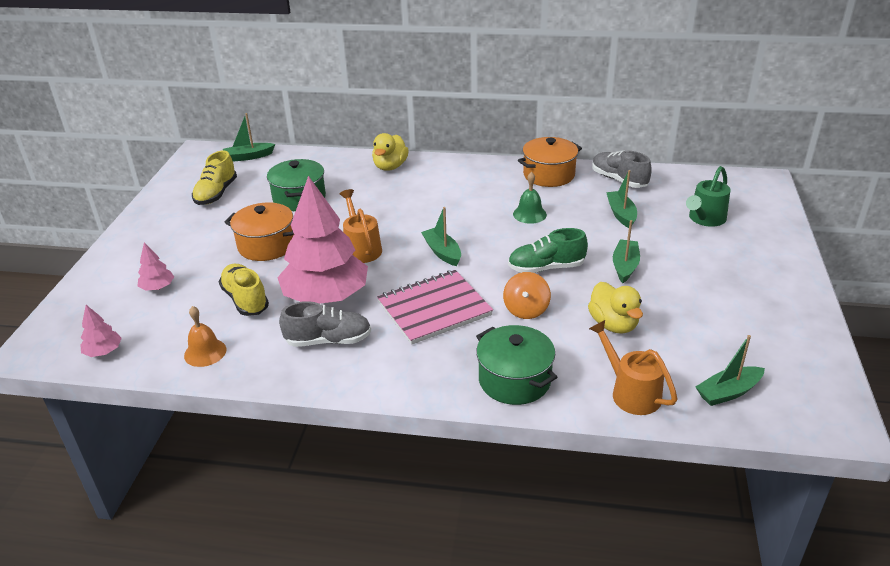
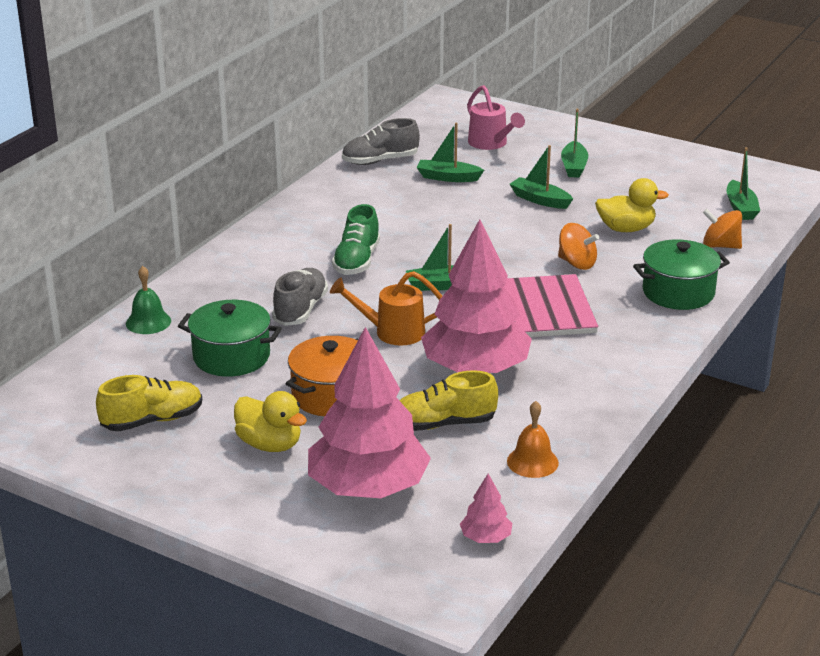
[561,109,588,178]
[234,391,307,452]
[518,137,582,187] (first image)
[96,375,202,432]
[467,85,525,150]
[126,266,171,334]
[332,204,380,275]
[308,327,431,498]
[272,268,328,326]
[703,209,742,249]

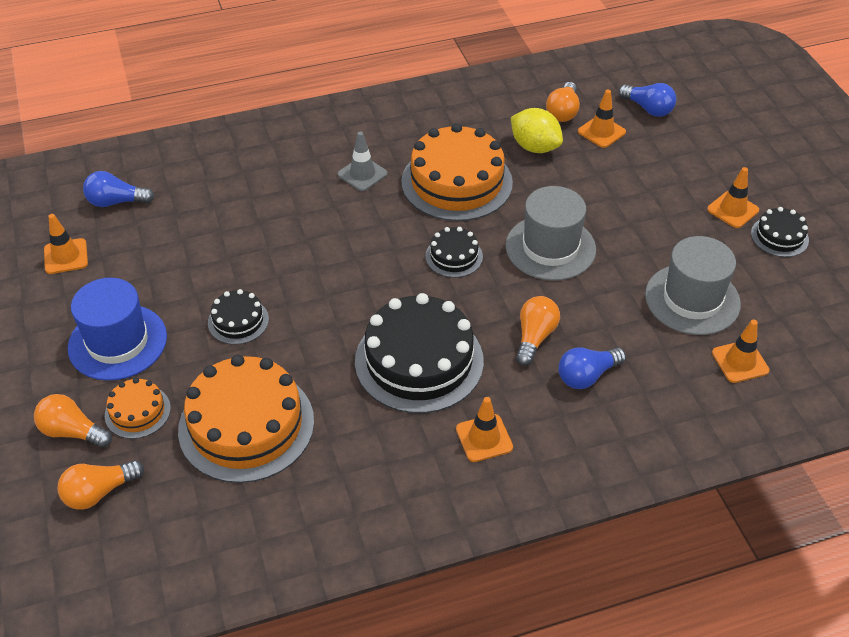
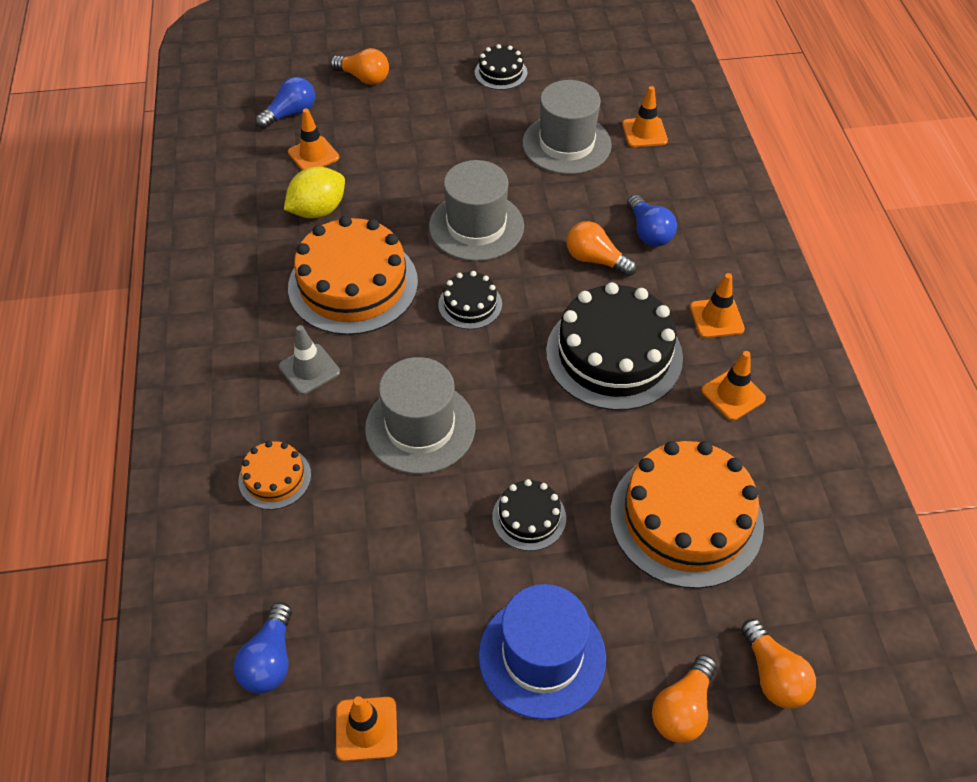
[330,48,389,85]
[701,351,766,421]
[239,441,311,510]
[365,357,475,474]

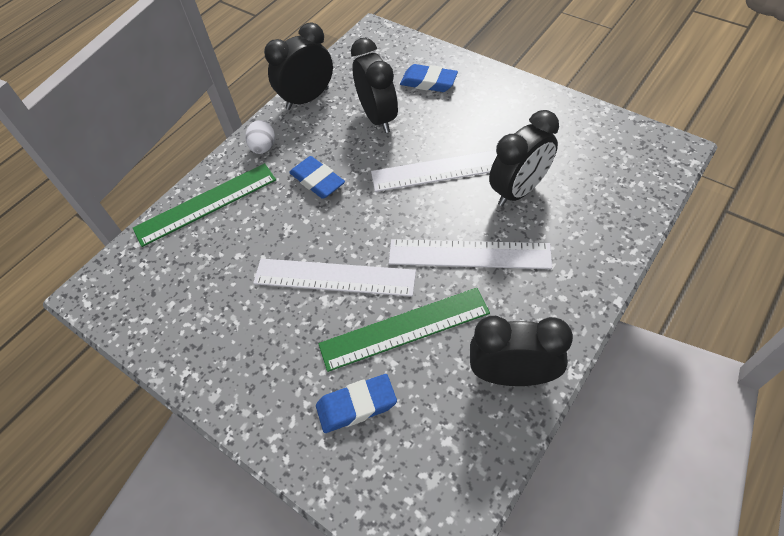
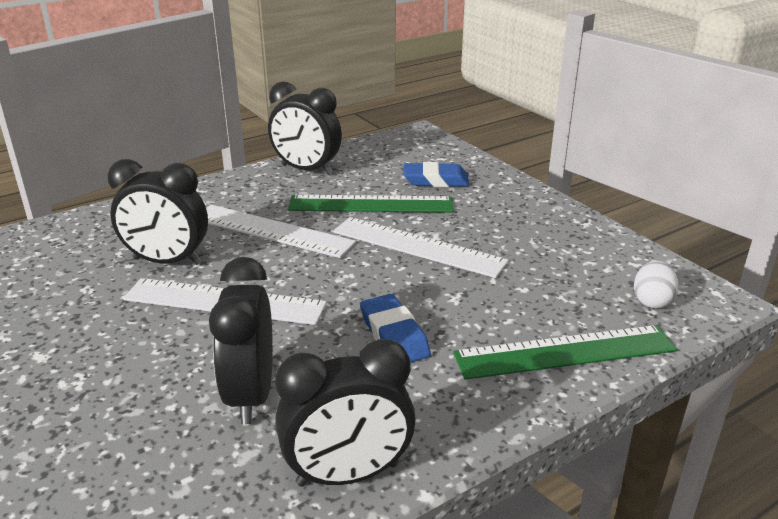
[400,64,458,92] (first image)
[108,159,208,265]
[634,261,679,309]

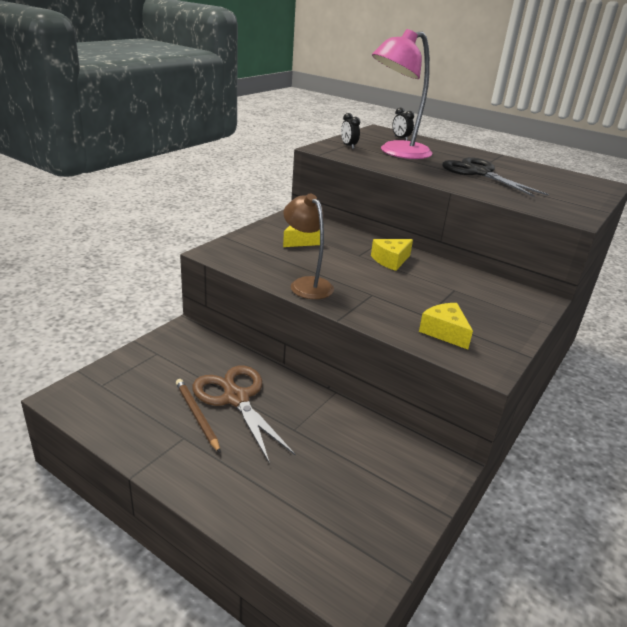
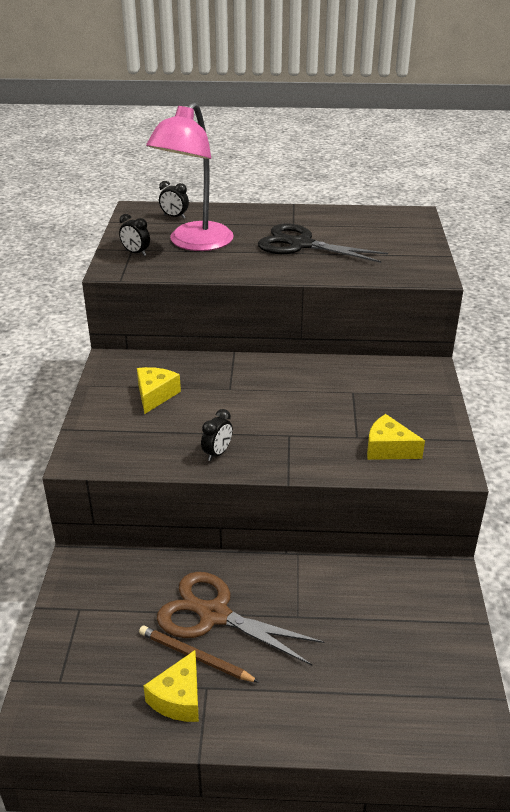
[201,409,233,461]
[143,650,199,722]

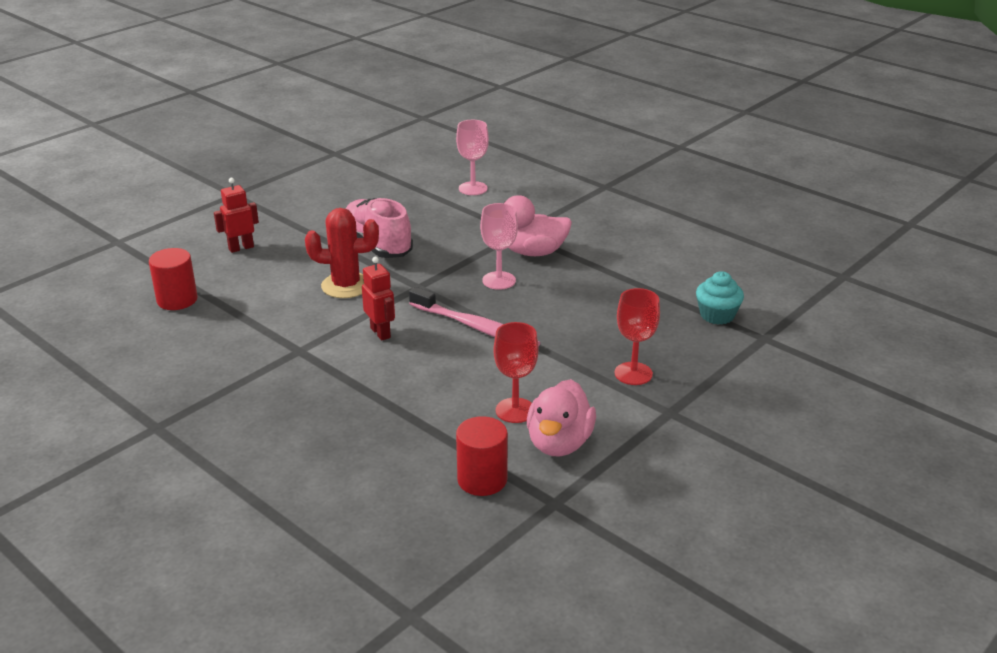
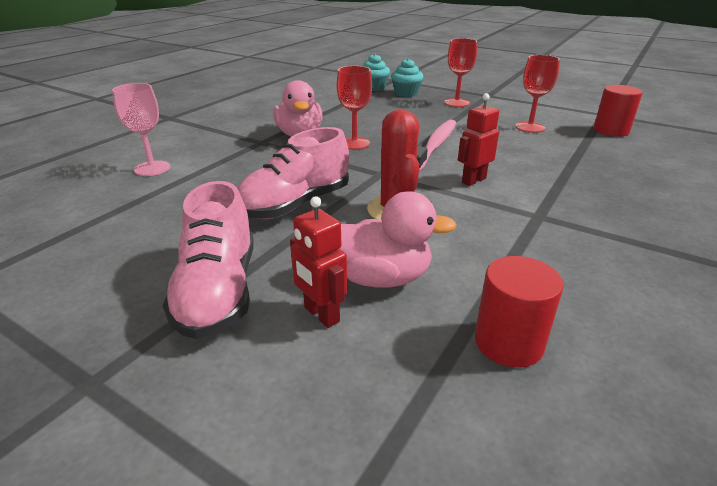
[337,66,372,150]
[339,191,457,287]
[391,58,423,97]
[163,181,254,339]

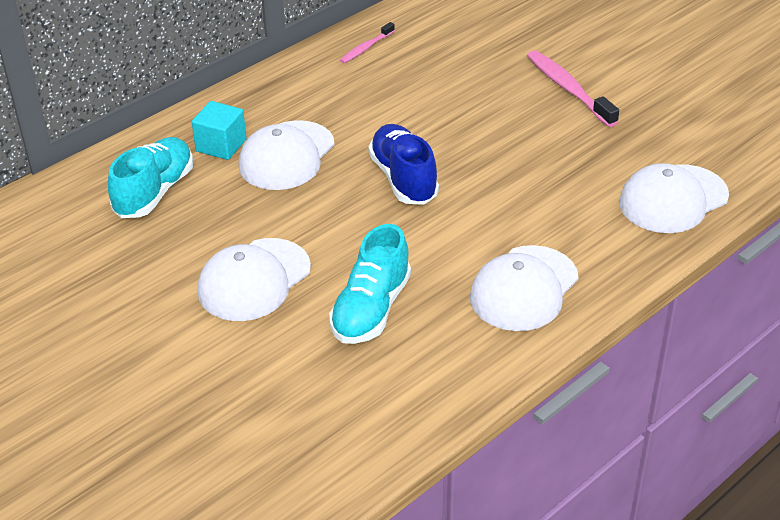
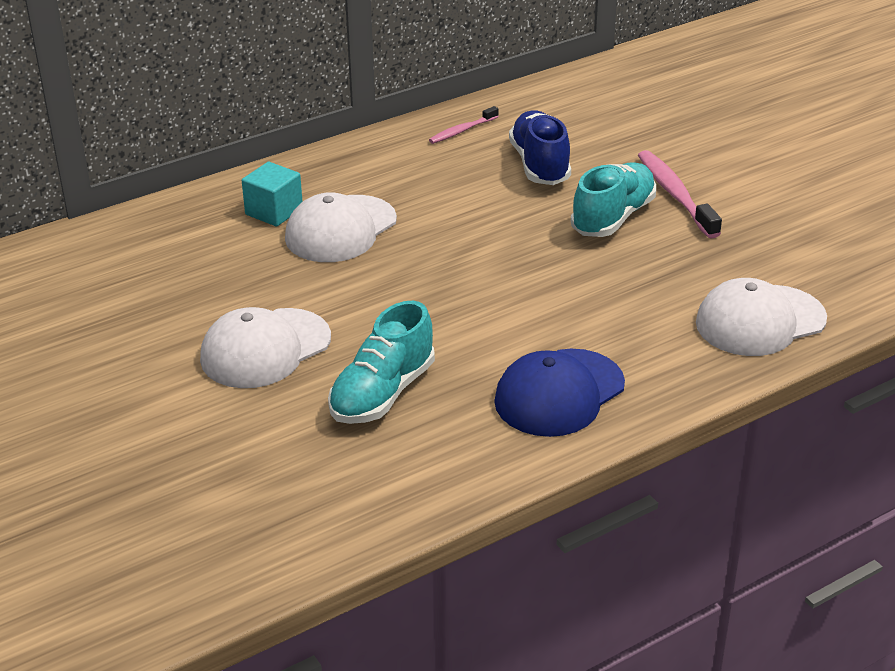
[509,110,571,185]
[571,162,656,237]
[494,349,625,437]

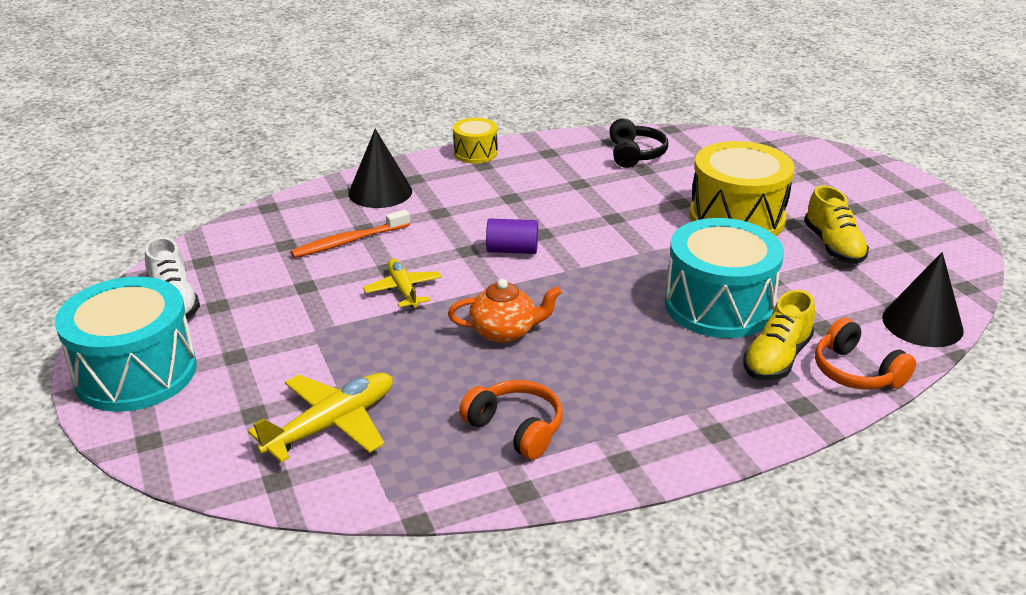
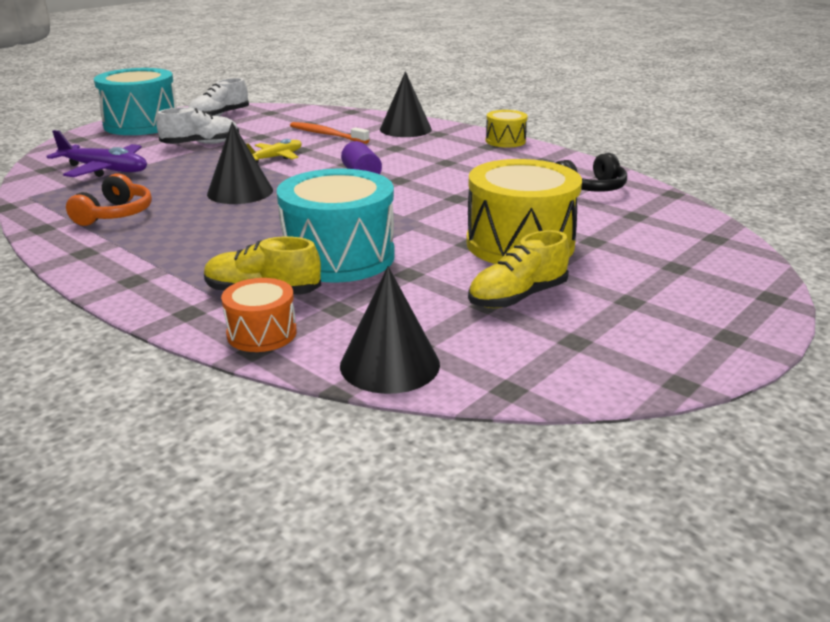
[207,122,273,204]
[221,278,297,352]
[46,130,147,177]
[156,107,239,144]

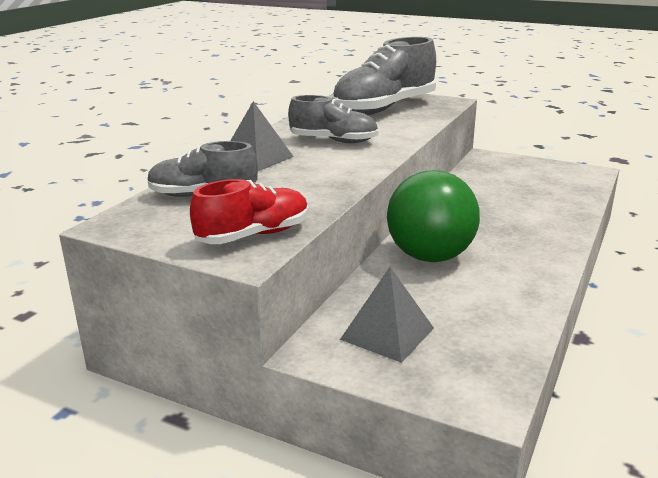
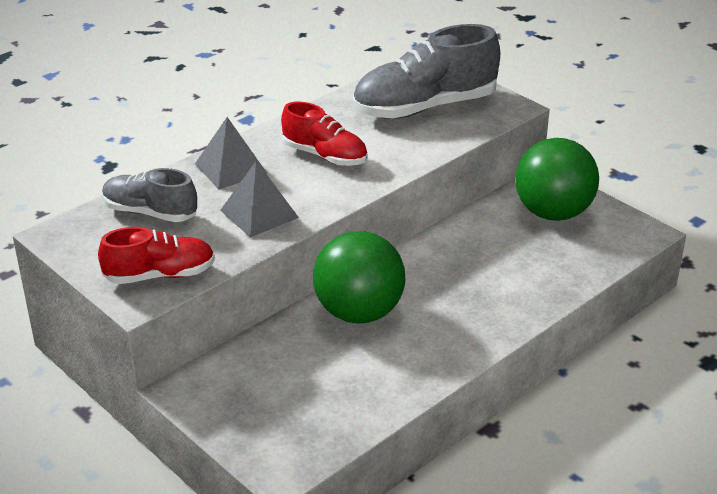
[281,102,367,166]
[220,161,299,237]
[515,138,599,221]

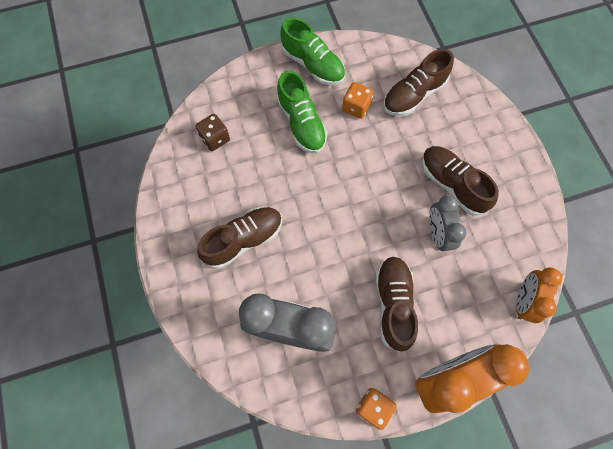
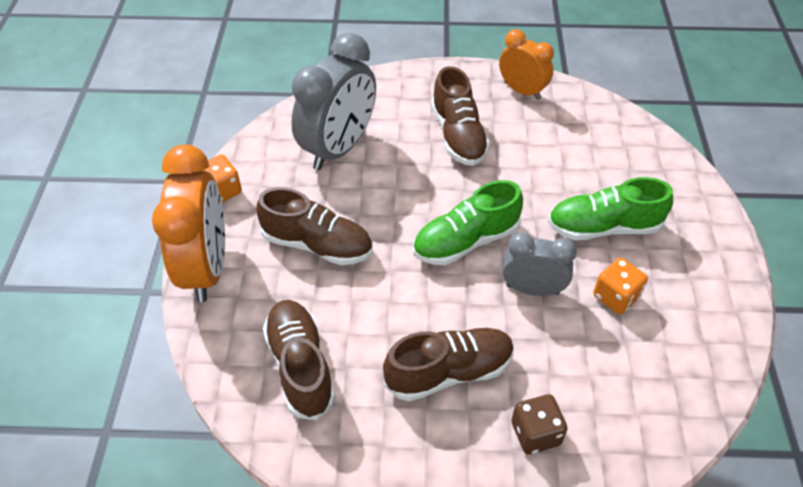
[413,180,523,265]
[263,300,336,420]
[512,394,567,454]
[502,232,577,296]
[499,29,554,100]

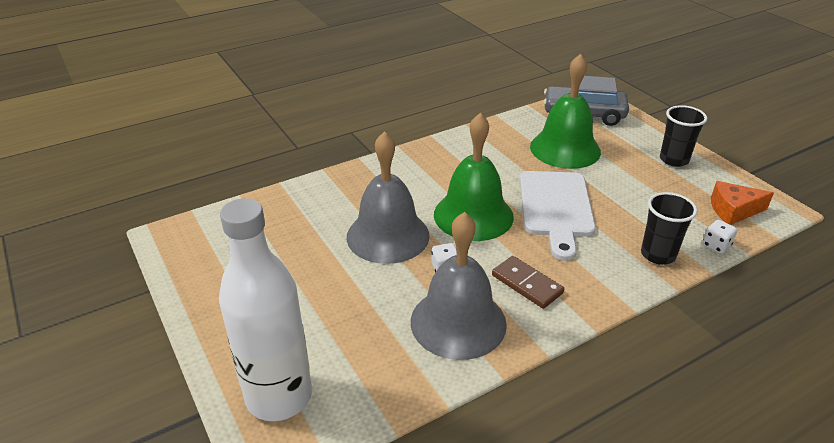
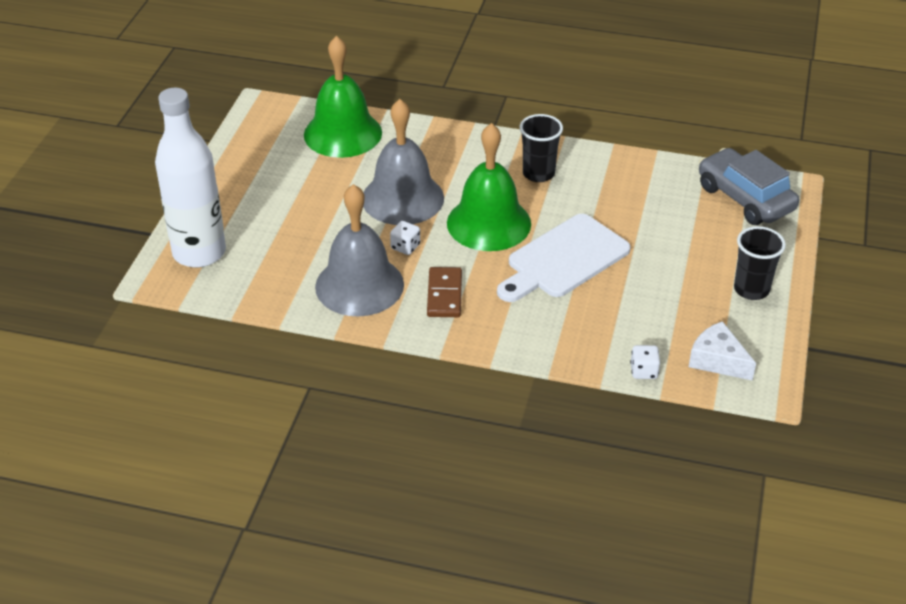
[304,36,382,158]
[689,321,756,381]
[520,114,563,182]

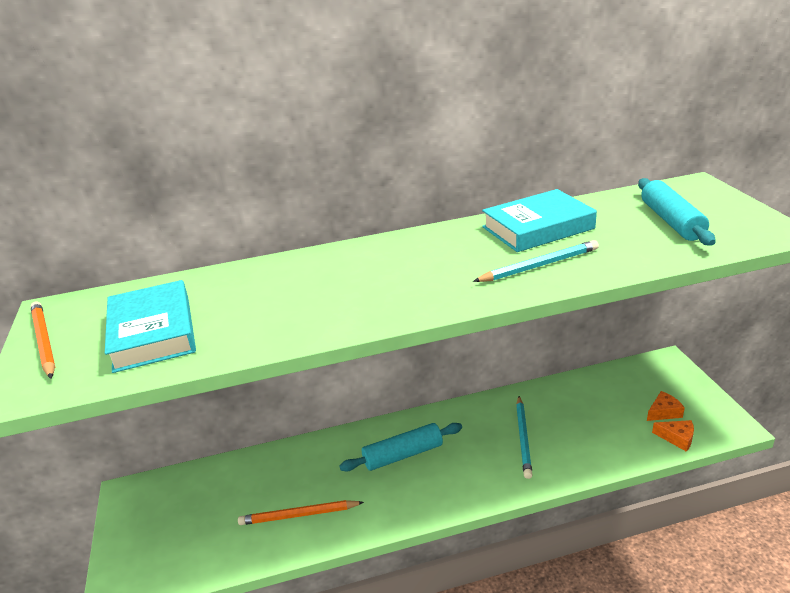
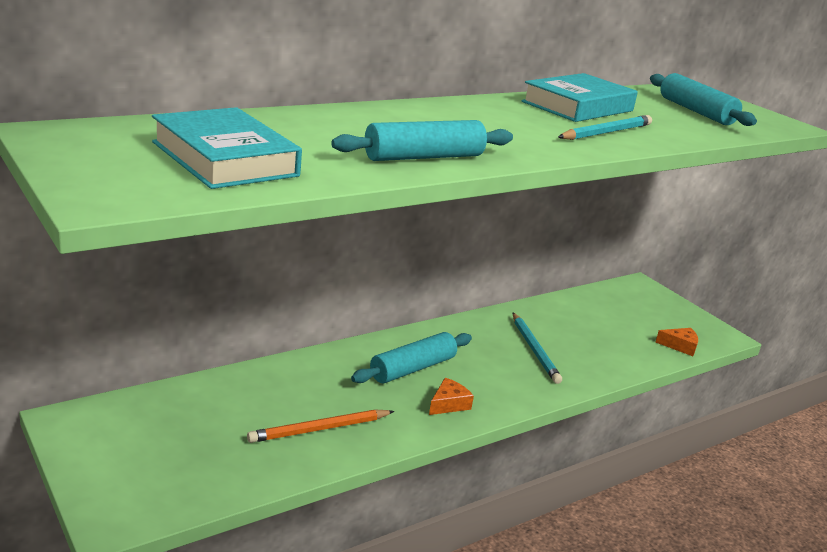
[30,301,55,379] (first image)
[429,378,474,415]
[331,120,513,161]

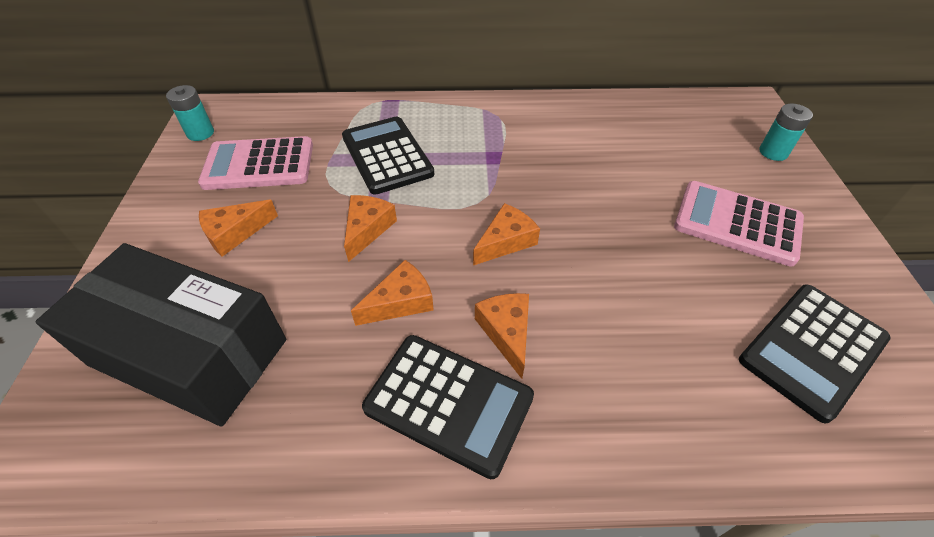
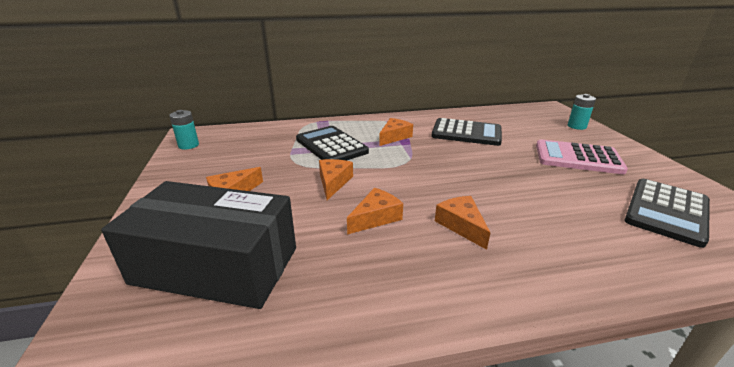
[198,136,313,190] (first image)
[379,118,413,146]
[431,118,502,146]

